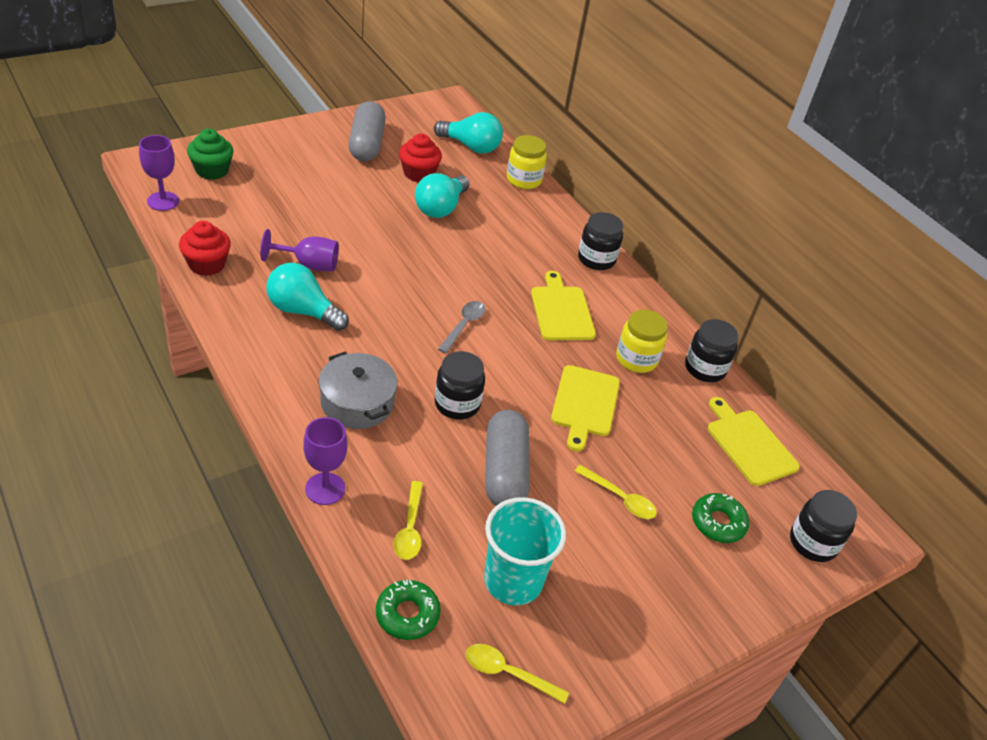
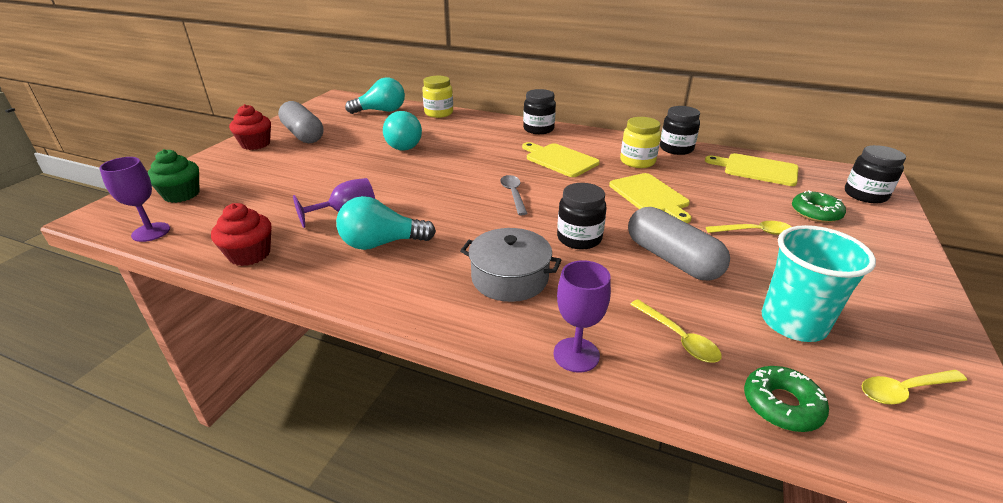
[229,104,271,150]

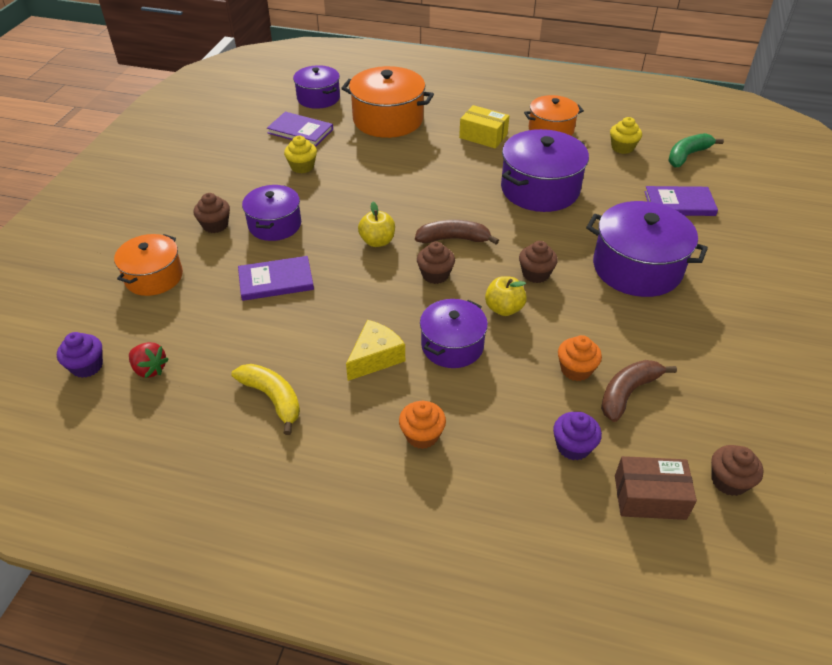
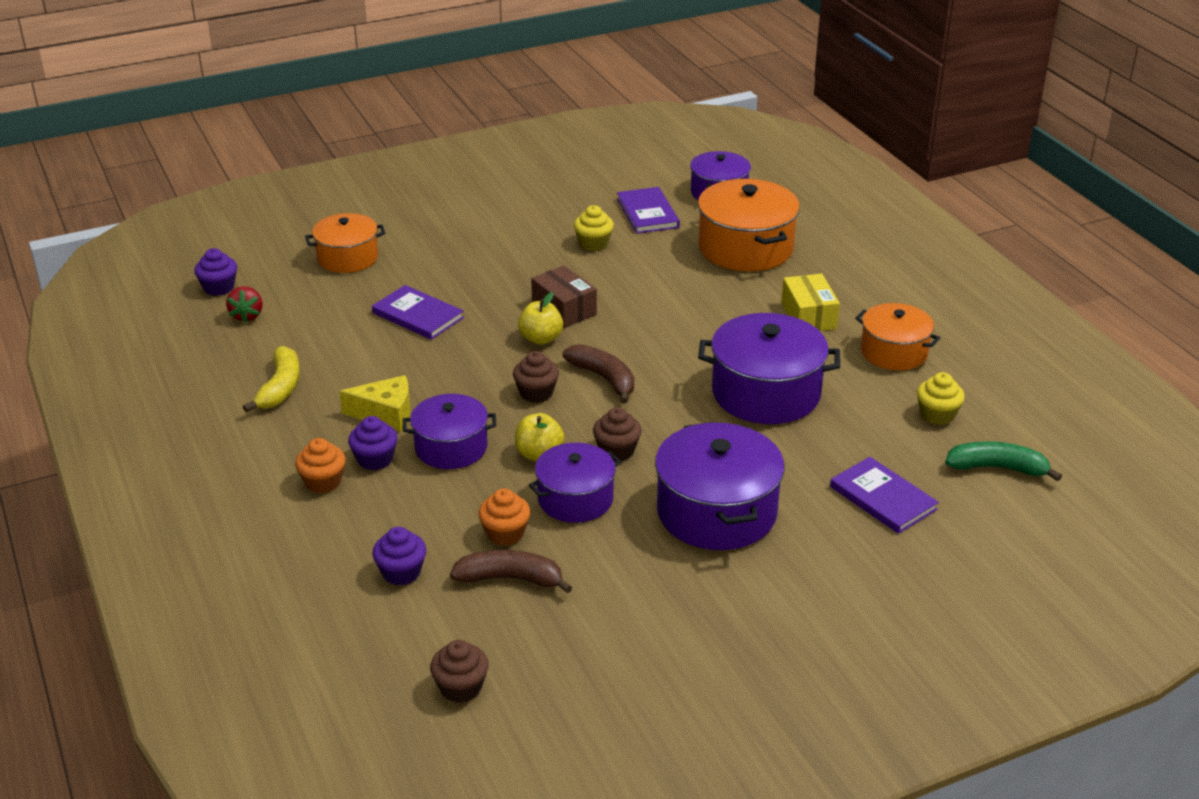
[529,443,621,523]
[194,193,230,233] (first image)
[531,265,597,328]
[348,416,398,470]

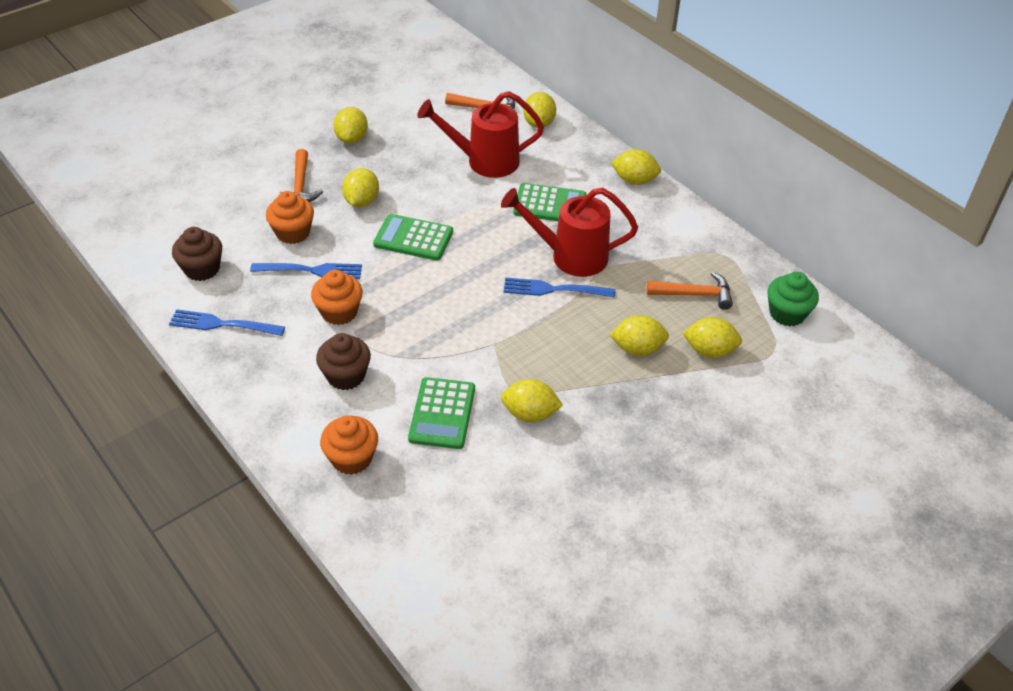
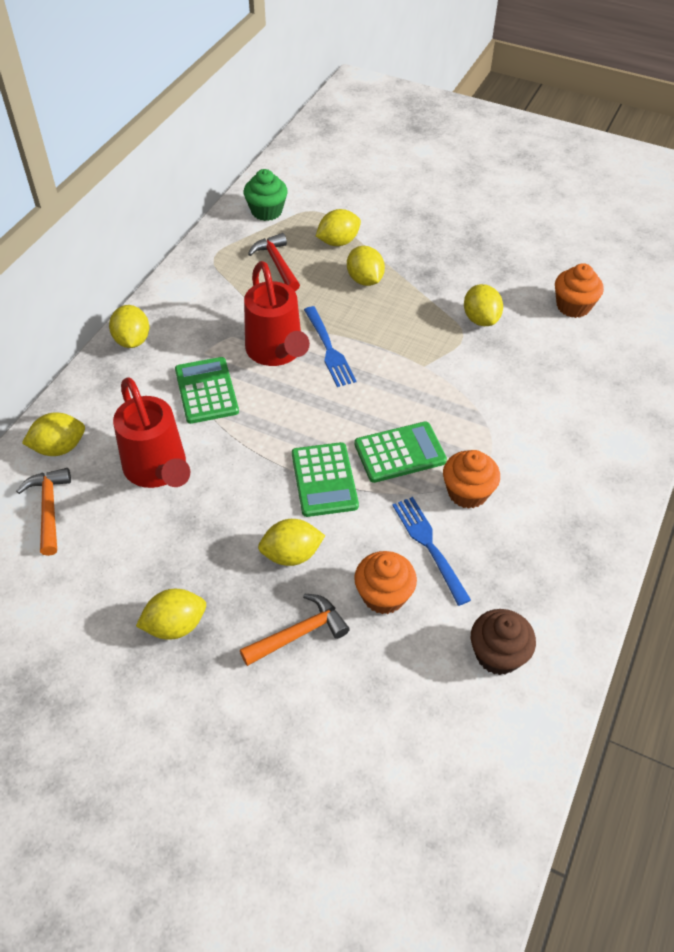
[248,233,300,291]
[169,309,285,336] (first image)
[316,209,361,246]
[316,333,371,390] (first image)
[354,421,447,483]
[555,263,604,318]

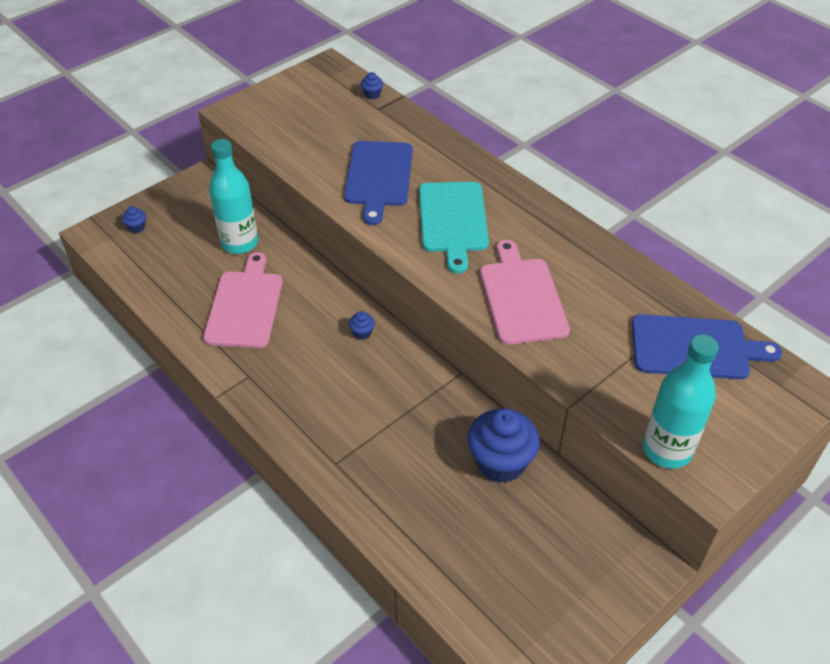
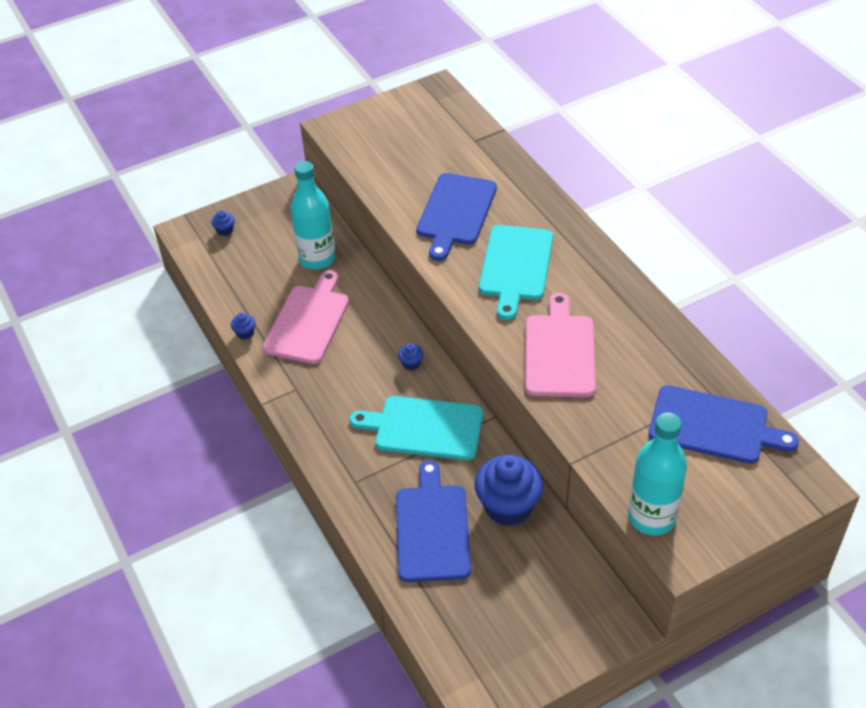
[231,312,256,340]
[350,396,483,460]
[396,460,471,582]

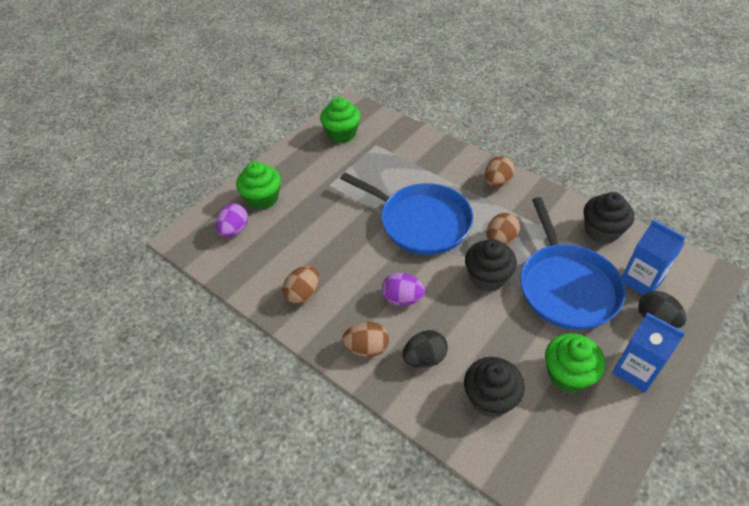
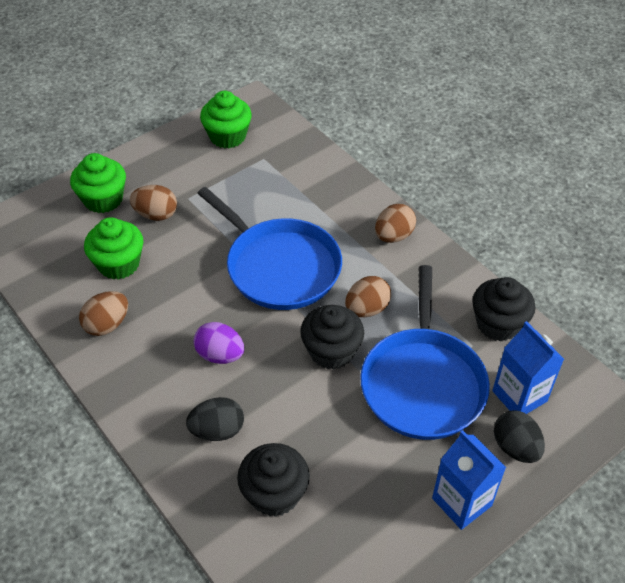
[216,203,248,237] (first image)
[130,185,177,221]
[84,217,143,280]

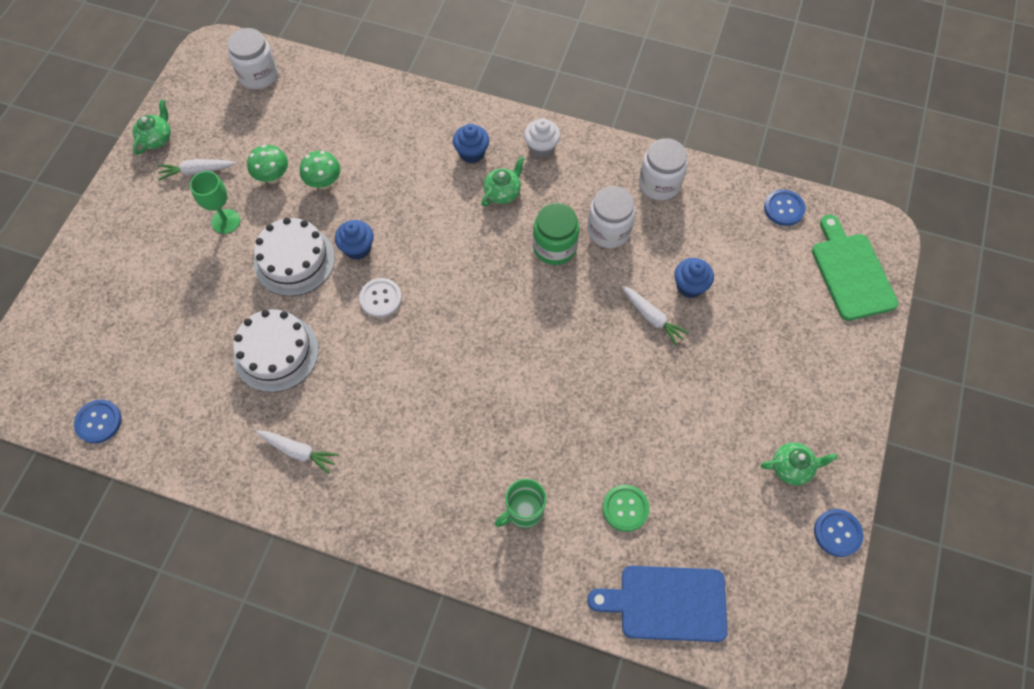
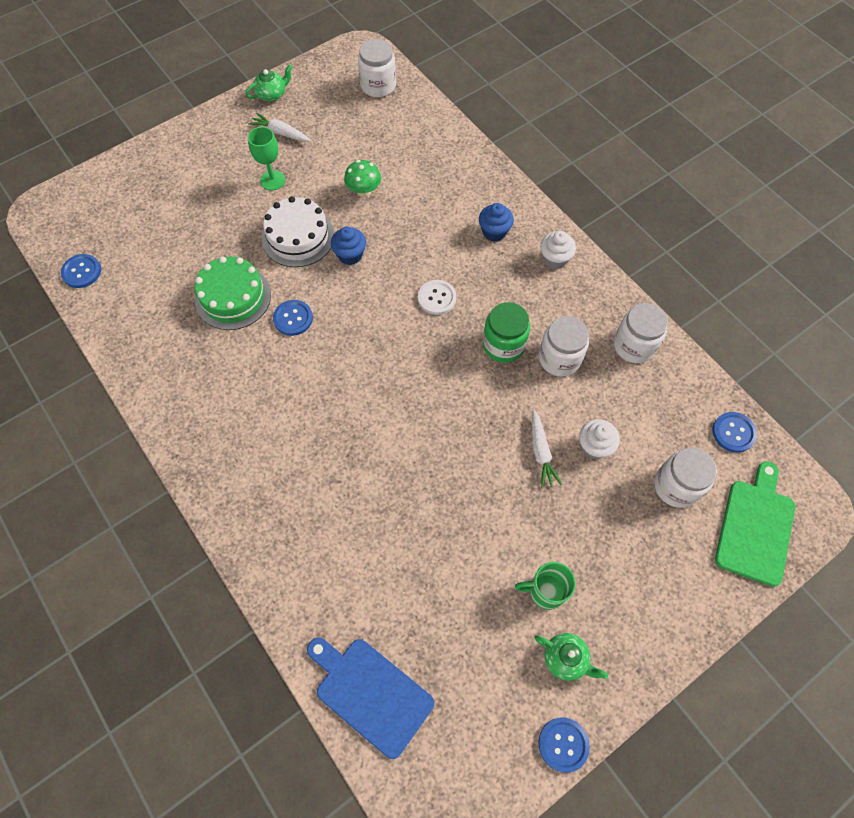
[247,145,288,184] (first image)
[481,157,524,207] (first image)
[579,419,620,459]
[418,280,457,315]
[195,256,271,330]
[256,431,339,474] (first image)
[515,562,576,610]
[602,485,650,532] (first image)
[273,300,313,336]
[654,448,717,508]

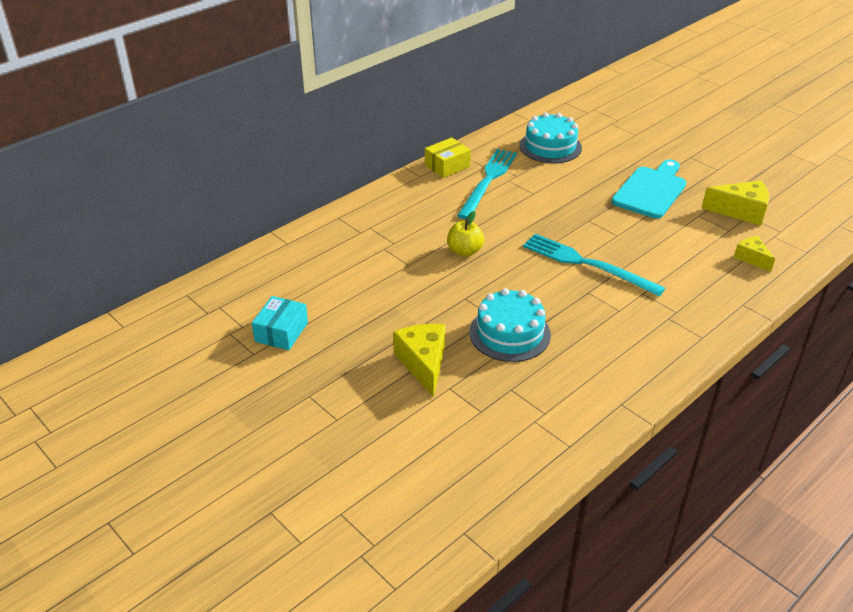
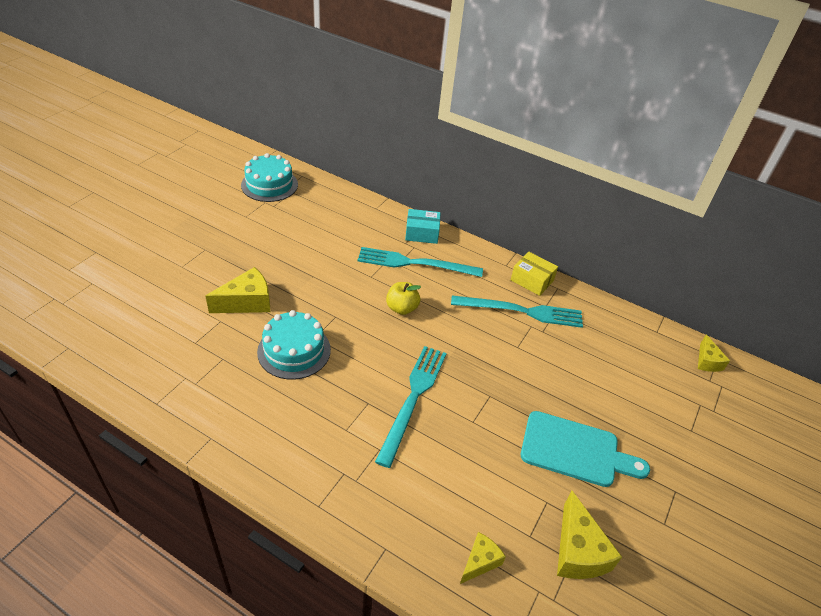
[241,153,298,202]
[405,209,441,244]
[357,247,483,277]
[698,334,730,372]

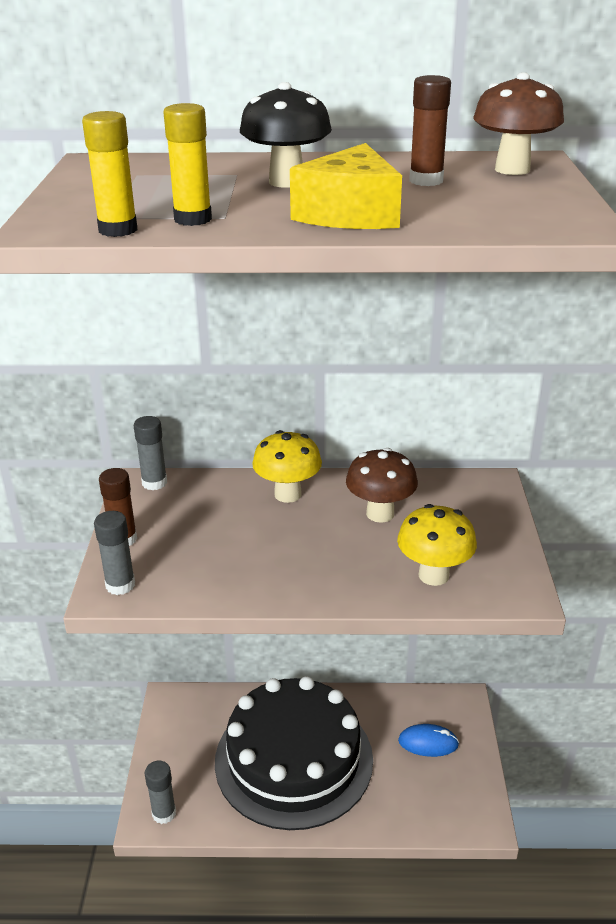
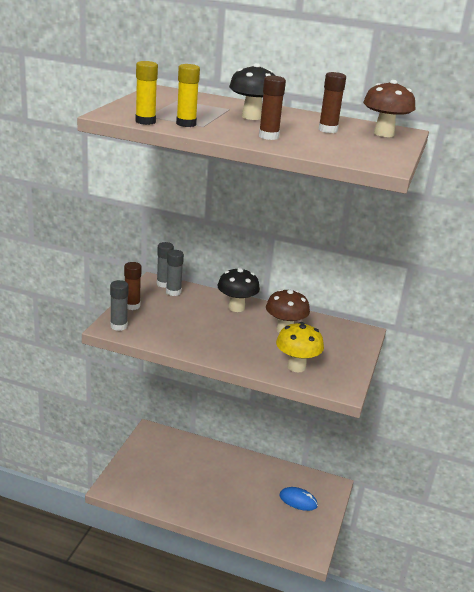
[259,76,286,140]
[218,267,260,312]
[215,676,373,830] (first image)
[166,250,184,296]

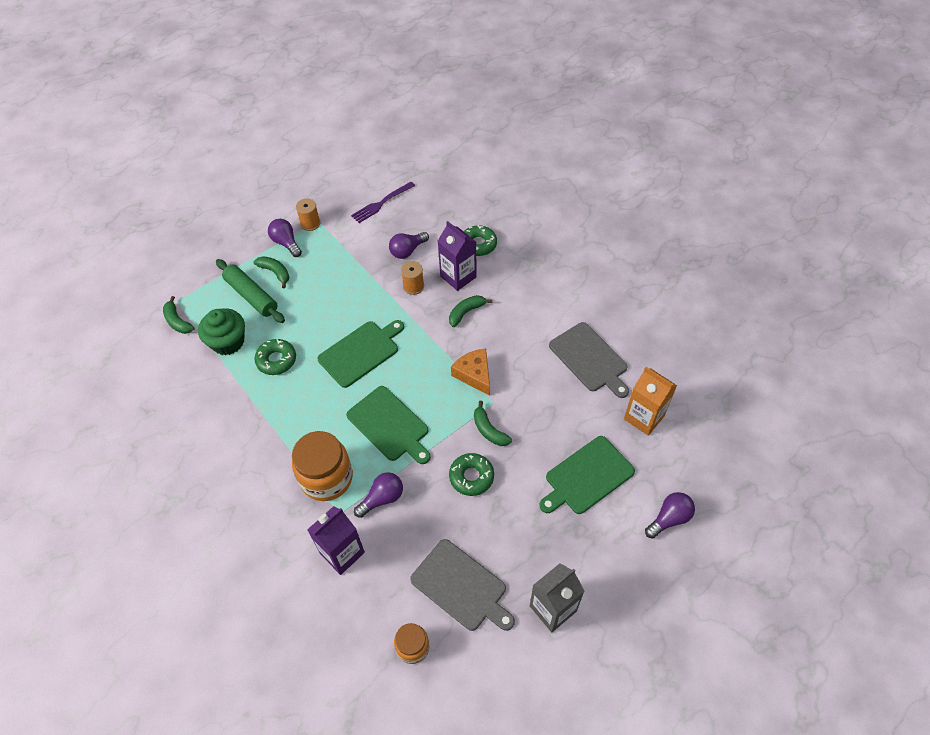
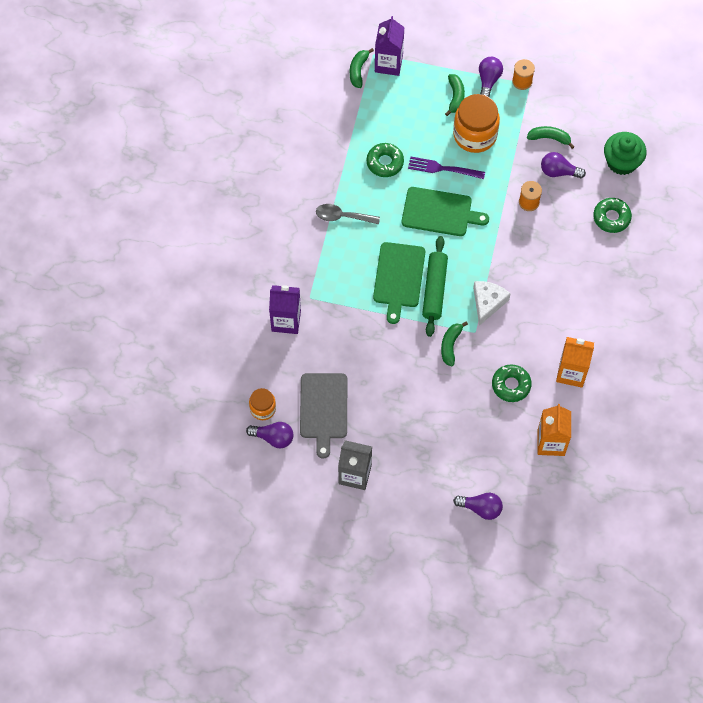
[408,157,485,179]
[375,16,405,76]
[422,236,448,337]
[527,126,575,149]
[604,132,647,175]
[556,337,594,388]
[473,281,511,326]
[453,94,500,153]
[539,436,635,514] (first image)
[492,365,532,402]
[246,422,293,448]
[316,204,380,225]

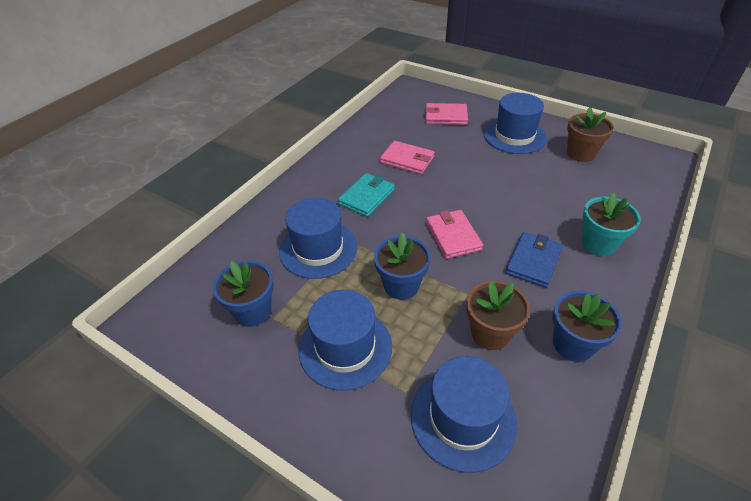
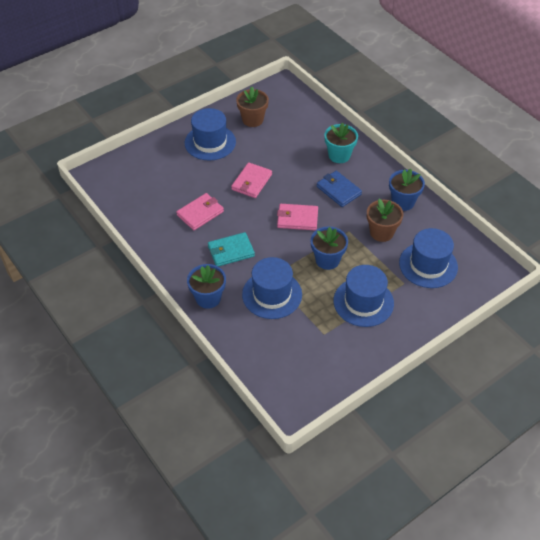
[231,162,272,198]
[208,232,255,266]
[187,264,226,309]

